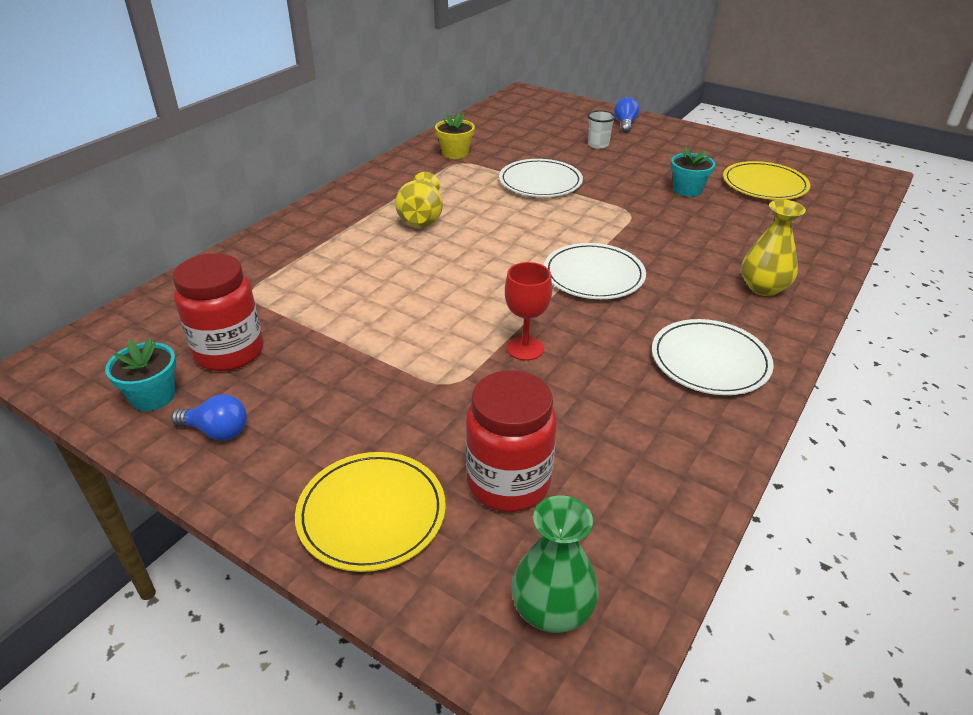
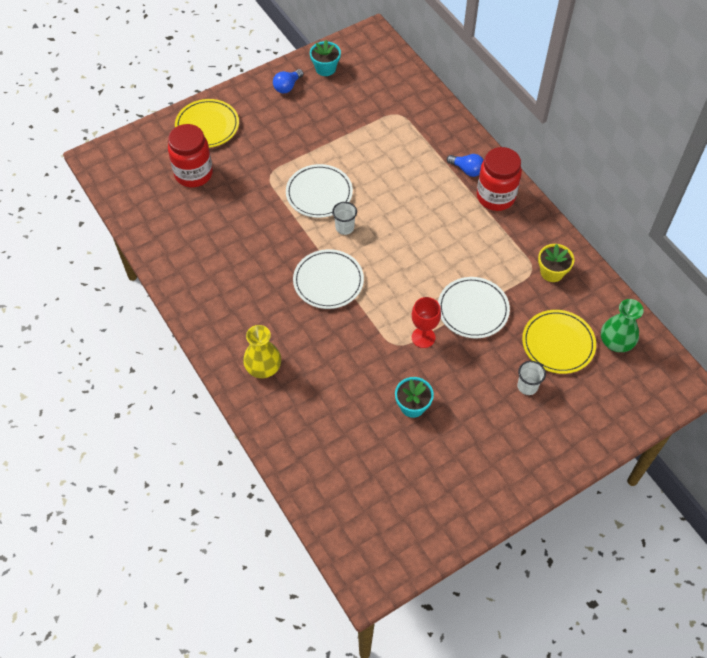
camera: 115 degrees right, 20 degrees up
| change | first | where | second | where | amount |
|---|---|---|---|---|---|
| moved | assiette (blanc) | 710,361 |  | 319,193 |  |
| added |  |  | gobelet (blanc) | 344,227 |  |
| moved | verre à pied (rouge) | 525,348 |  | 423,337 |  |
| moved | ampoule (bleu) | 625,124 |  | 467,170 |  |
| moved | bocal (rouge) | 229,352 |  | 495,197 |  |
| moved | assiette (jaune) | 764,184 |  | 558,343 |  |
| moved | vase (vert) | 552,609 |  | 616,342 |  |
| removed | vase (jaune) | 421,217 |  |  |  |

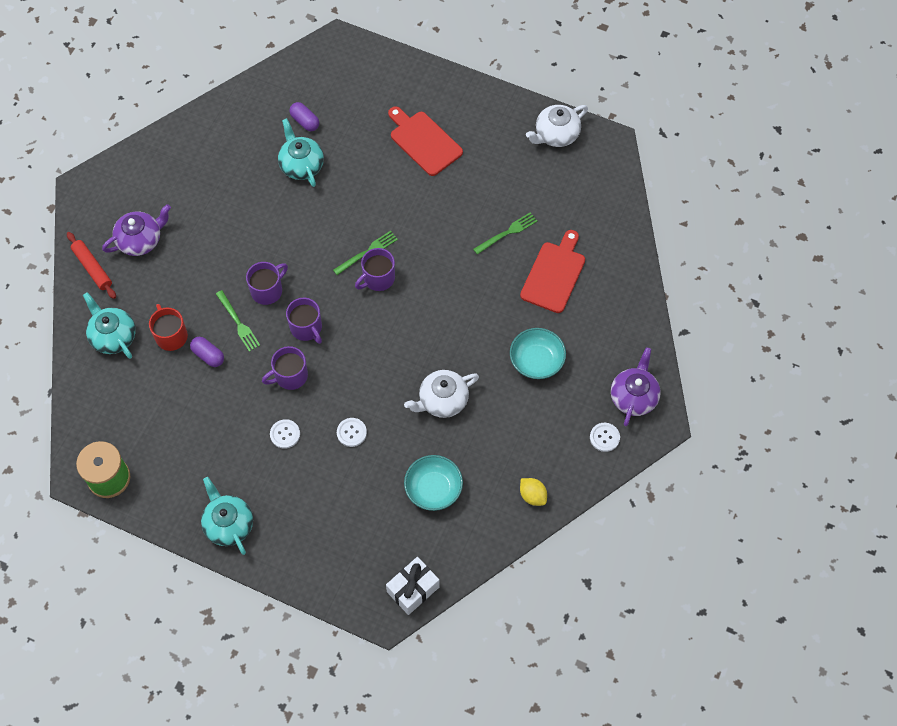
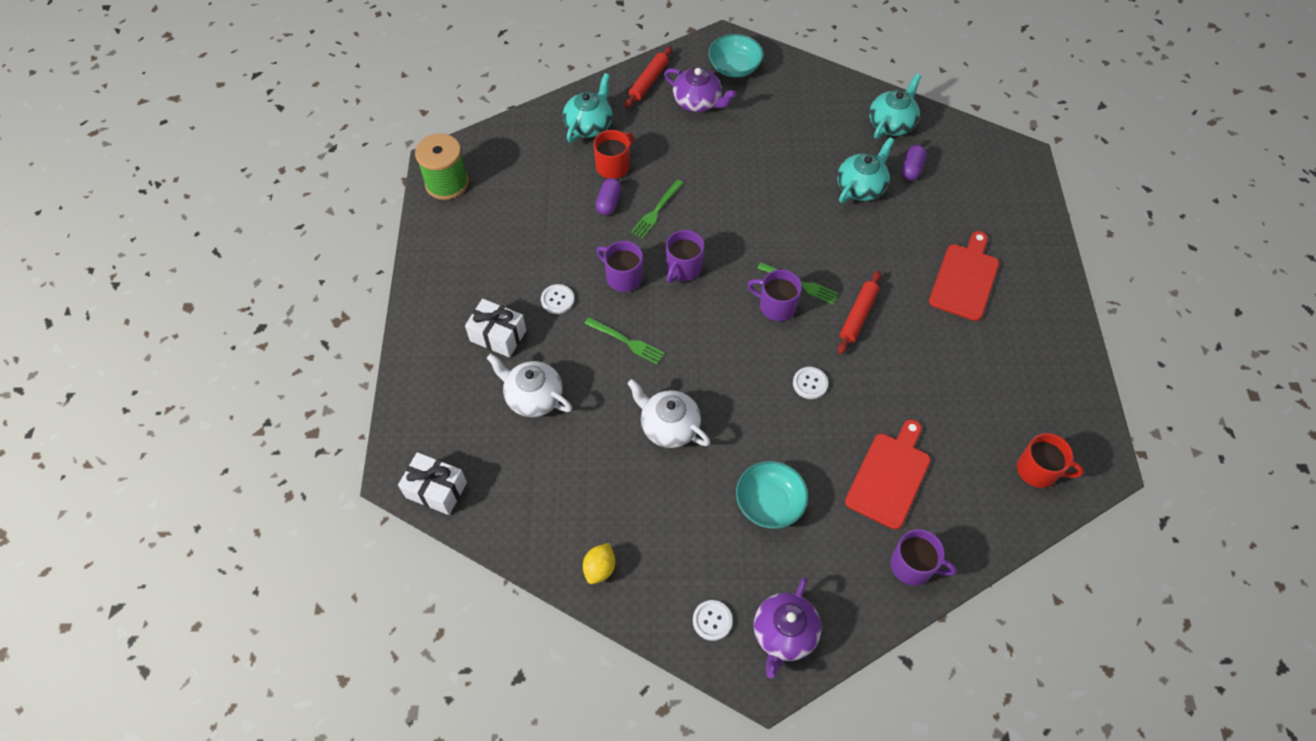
camera: 65 degrees right, 5 degrees down
| change | first | where | second | where | amount |
|---|---|---|---|---|---|
| added |  |  | cadeau (blanc) | 498,336 |  |
| moved | théière (blanc) | 556,134 |  | 533,396 |  |
| moved | fourchette (vert) | 507,233 |  | 627,341 |  |
| moved | bol (turquoise) | 433,489 |  | 734,67 |  |
| turned | théière (violet) | 634,396 |  | 784,634 | 120 degrees clockwise |
| moved | bouton (blanc) | 351,432 |  | 810,383 |  |
| added |  |  | rouleau à pâtisserie (rouge) | 858,316 |  |
| turned | planche à découper (rouge) | 554,274 |  | 889,476 | 60 degrees counterclockwise |
| moved | théière (turquoise) | 228,524 |  | 891,123 |  |
| moved | tasse (violet) | 267,290 |  | 913,565 |  |
| added |  |  | tasse (rouge) | 1038,470 |  |

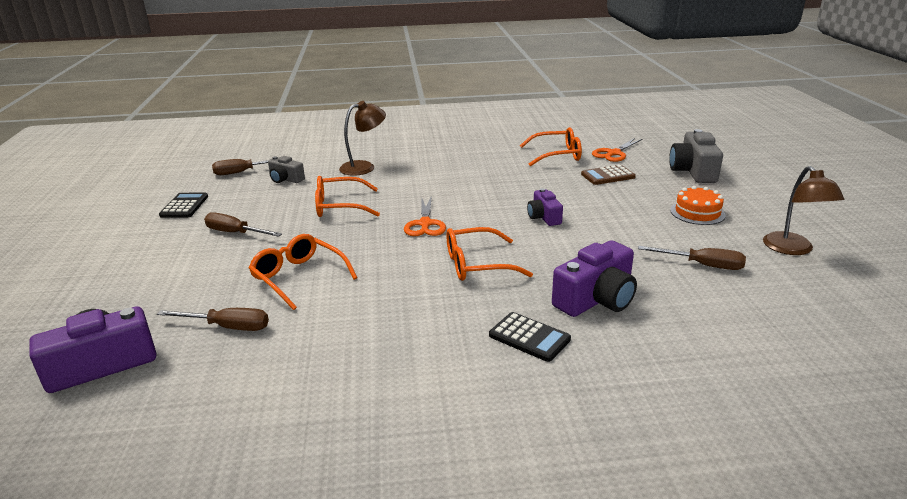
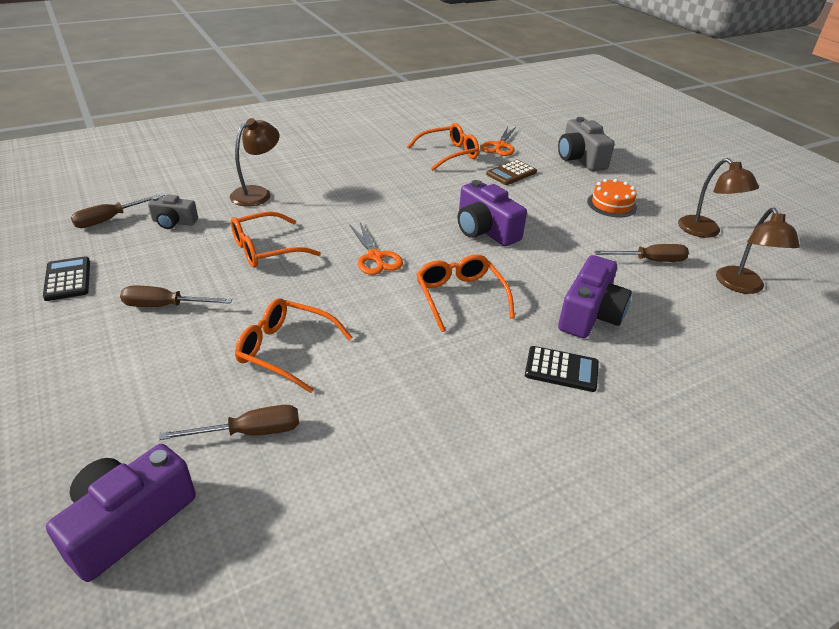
camera: 25 degrees left, 10 degrees up
| change | first | where | second | where | amount |
|---|---|---|---|---|---|
| turned | lunettes (orange) | 477,264 |  | 460,297 | 105 degrees clockwise |
| resized | appareil photo (violet) | 544,217 |  | 485,230 | x1.69 |
| added |  |  | lampe (marron) | 742,287 |  |

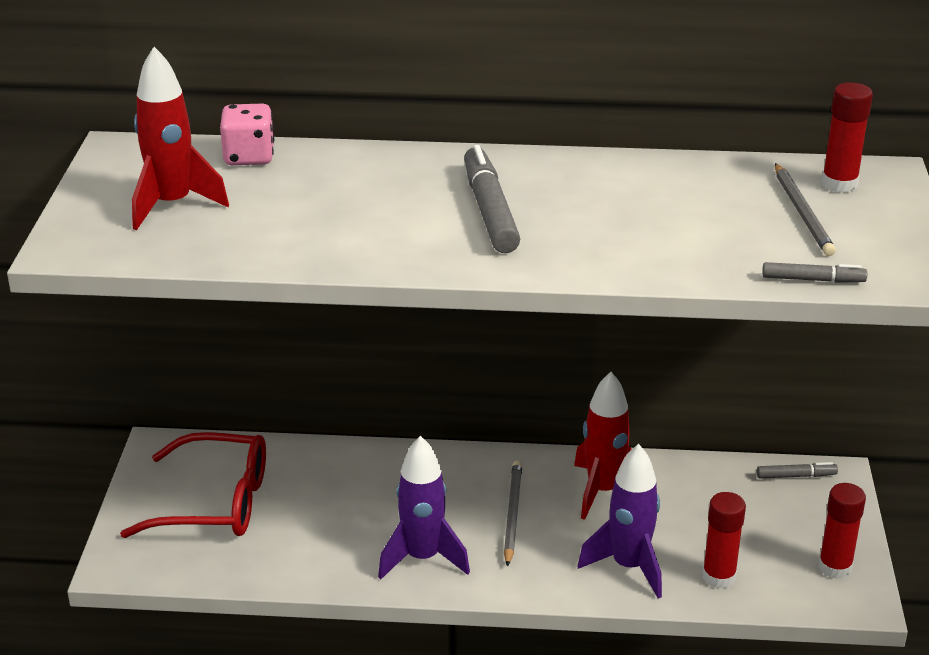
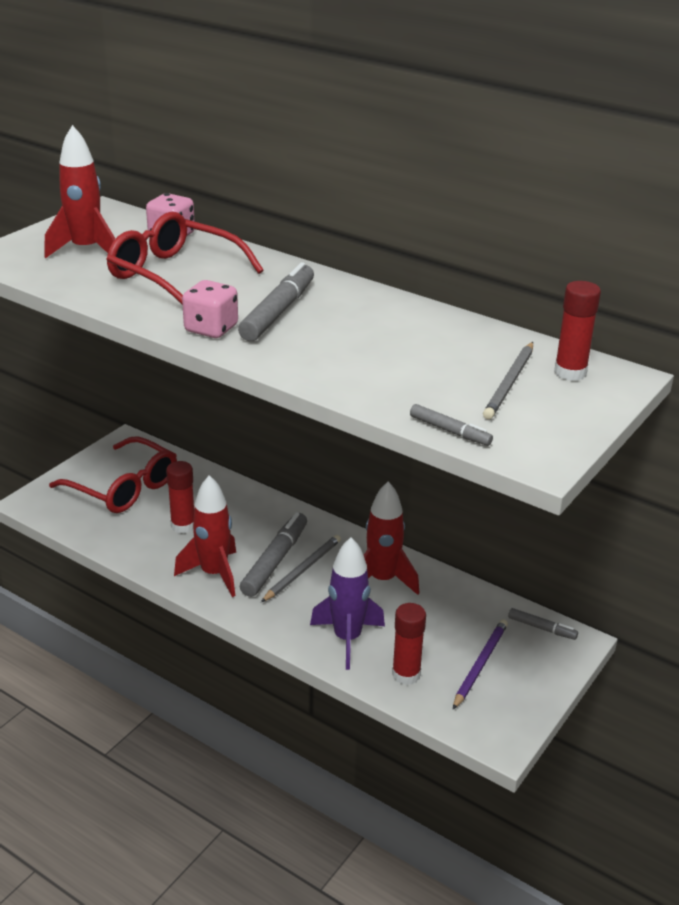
camera: 30 degrees right, 0 degrees up
| change | first | where | second | where | amount |
|---|---|---|---|---|---|
| added |  |  | lunettes (rouge) | 174,275 |  |
| moved | bâton de colle (rouge) | 835,567 |  | 183,526 |  |
| recoloured | fusée (violet) | 422,558 | fusée (rouge) | 214,574 |  |
| added |  |  | dé (rose) | 211,329 |  |
| added |  |  | feutre (gris) | 274,561 |  |
| added |  |  | crayon (violet) | 480,665 |  |

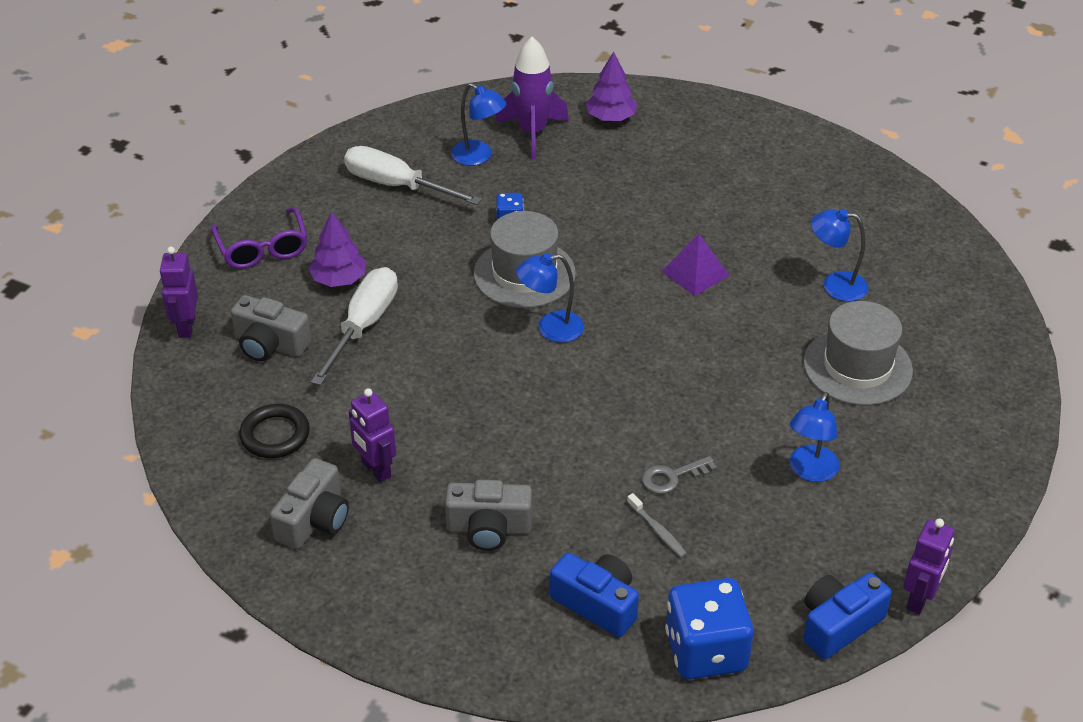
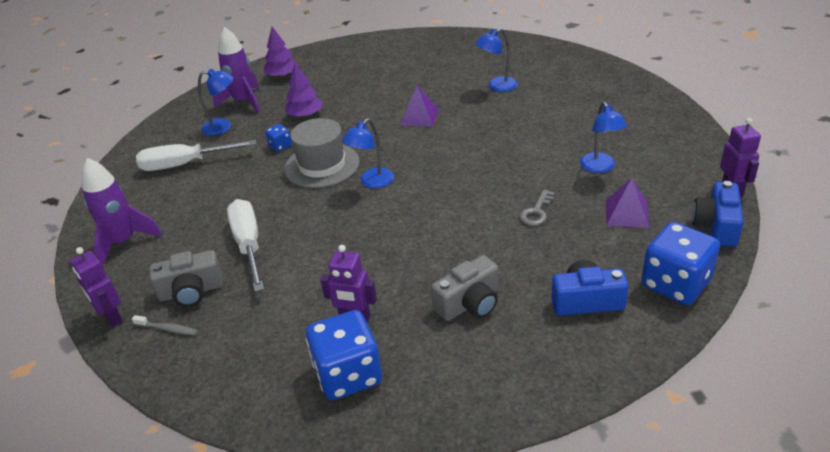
camera: 35 degrees left, 5 degrees down
| change | first | where | second | where | amount |
|---|---|---|---|---|---|
| replaced | lunettes (violet) | 262,249 | fusée (violet) | 124,242 |  |
| moved | brosse à dents (gris) | 658,531 |  | 168,329 |  |
| moved | arbre (violet) | 339,279 |  | 305,115 |  |
| replaced | appareil photo (gris) | 314,520 | dé (bleu) | 348,375 |  |
| added |  |  | pyramide (violet) | 627,213 |  |
| removed | anneau (noir) | 275,435 |  |  |  |
| removed | chapeau (gris) | 857,367 |  |  |  |

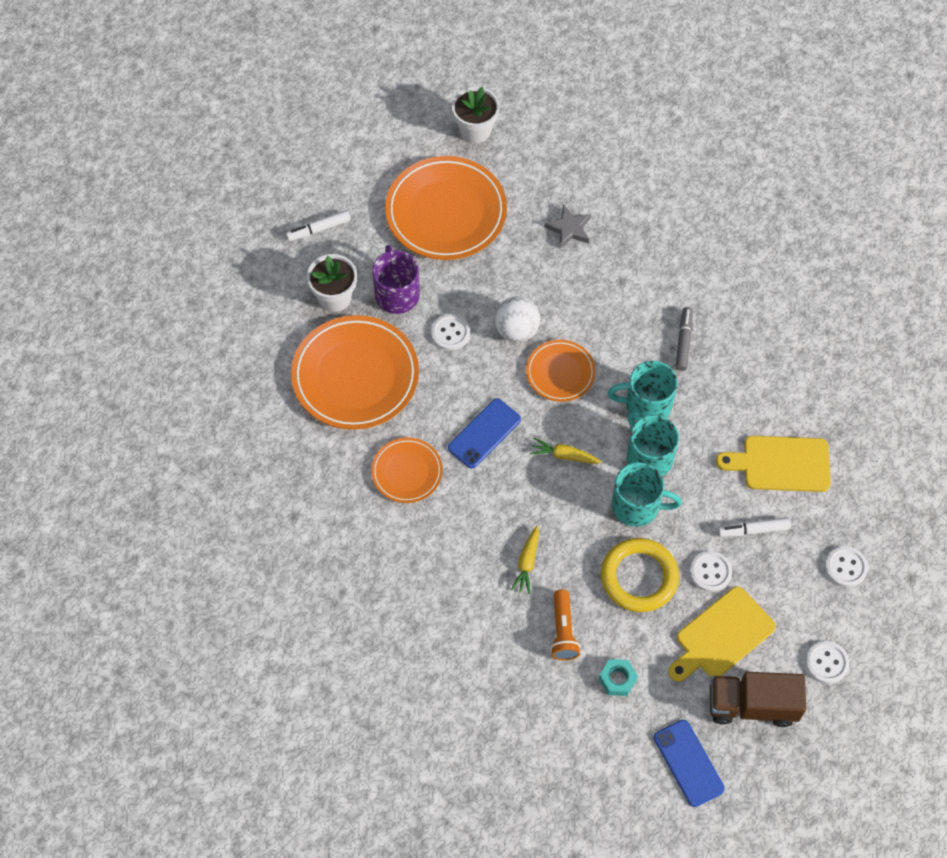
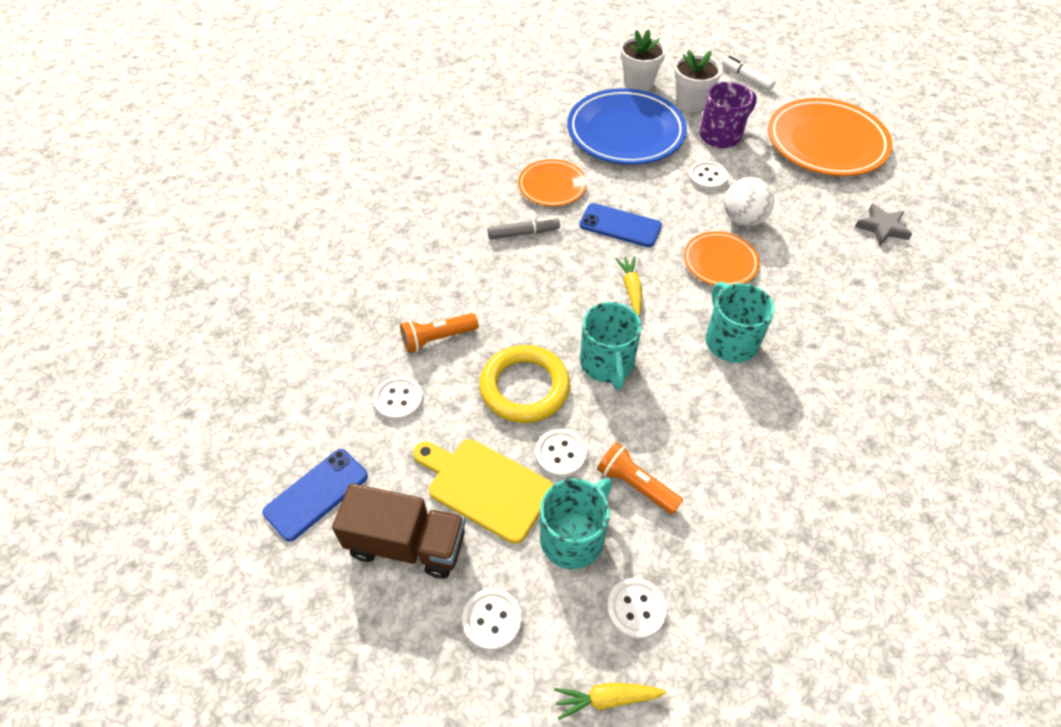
camera: 70 degrees right, 10 degrees down
| change | first | where | second | where | amount |
|---|---|---|---|---|---|
| turned | camion (marron) | 752,705 |  | 407,544 | 120 degrees clockwise |
| replaced | écrou (turquoise) | 617,679 | bouton (blanc) | 398,399 |  |
| moved | feutre (gris) | 683,341 |  | 523,233 |  |
| moved | tasse (turquoise) | 648,457 |  | 573,537 |  |
| moved | carotte (jaune) | 527,563 |  | 606,699 |  |
| recoloured | assiette (orange) | 355,376 | assiette (bleu) | 625,132 |  |
| replaced | feutre (blanc) | 753,530 | lampe de poche (orange) | 635,485 |  |
| moved | pot de fleurs (blanc) | 475,130 |  | 638,83 |  |
| removed | planche à découper (jaune) | 781,464 |  |  |  |

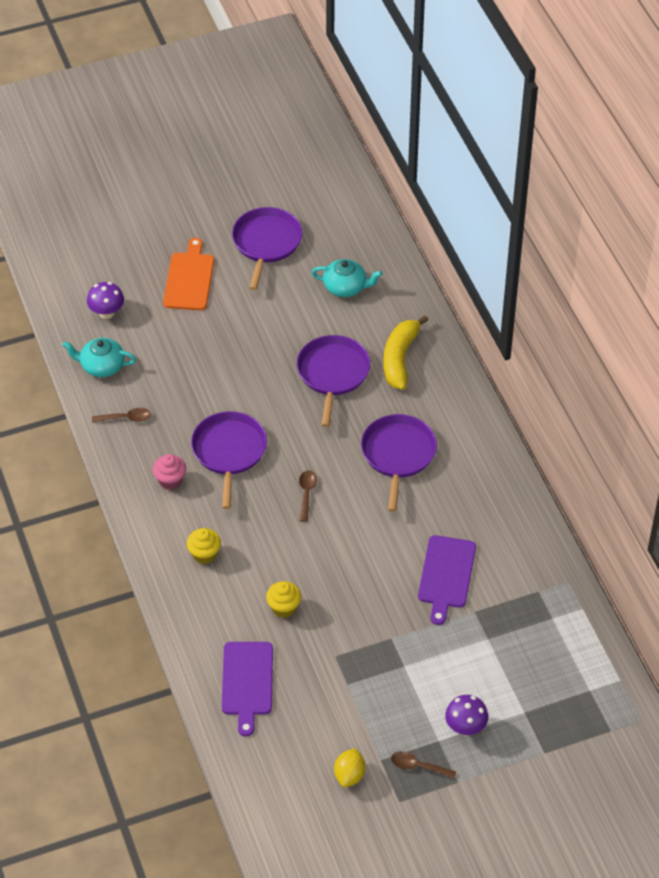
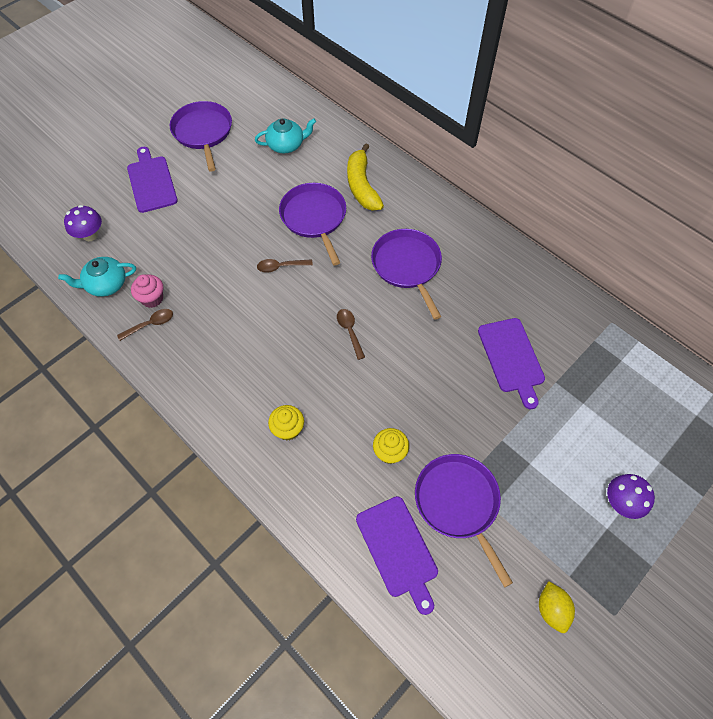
camera: 25 degrees left, 10 degrees up
| change | first | where | second | where | amount |
|---|---|---|---|---|---|
| recoloured | planche à découper (orange) | 189,279 | planche à découper (violet) | 151,182 |  |
| moved | muffin (rose) | 170,480 |  | 152,298 |  |
| moved | cuillère (marron) | 418,766 |  | 280,267 |  |
| moved | poêle (violet) | 229,452 |  | 458,503 |  |

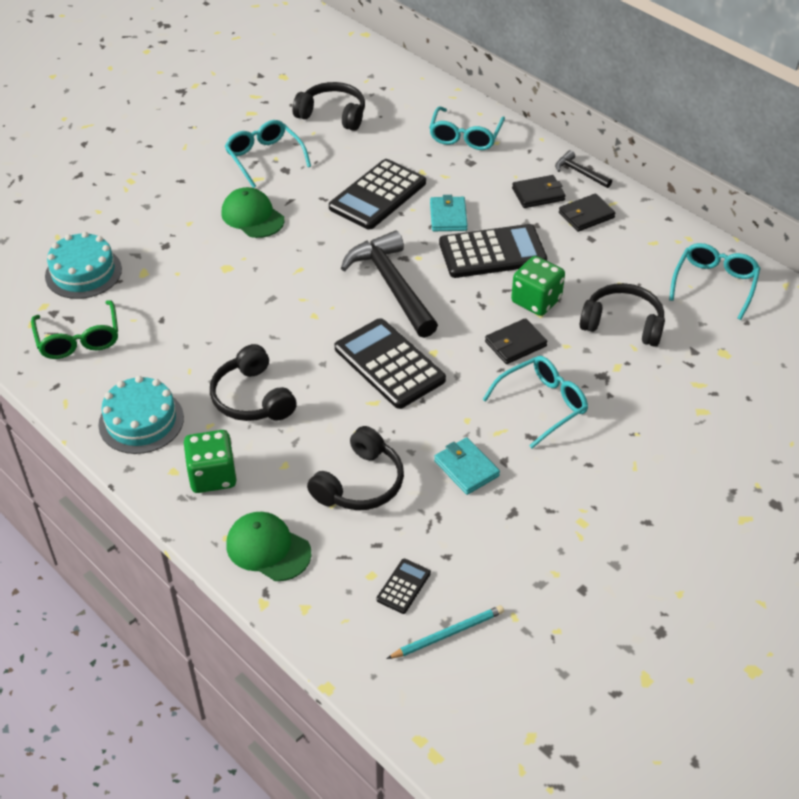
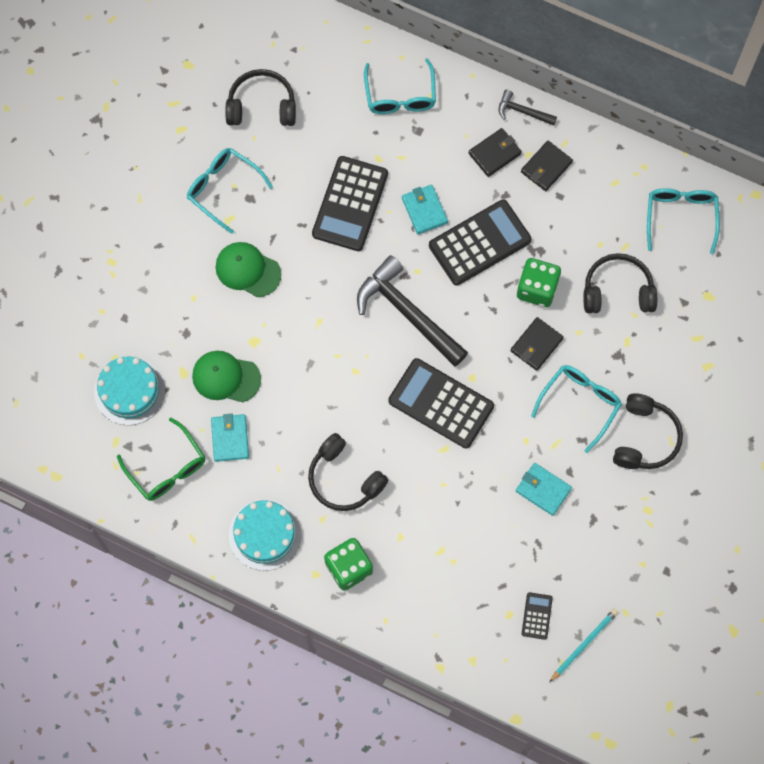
camera: 20 degrees left, 25 degrees up
| change | first | where | second | where | amount |
|---|---|---|---|---|---|
| moved | casquette (vert) | 268,548 |  | 226,377 |  |
| added |  |  | portefeuille (turquoise) | 230,438 |  |
| moved | casque audio (noir) | 360,483 |  | 645,438 |  |

